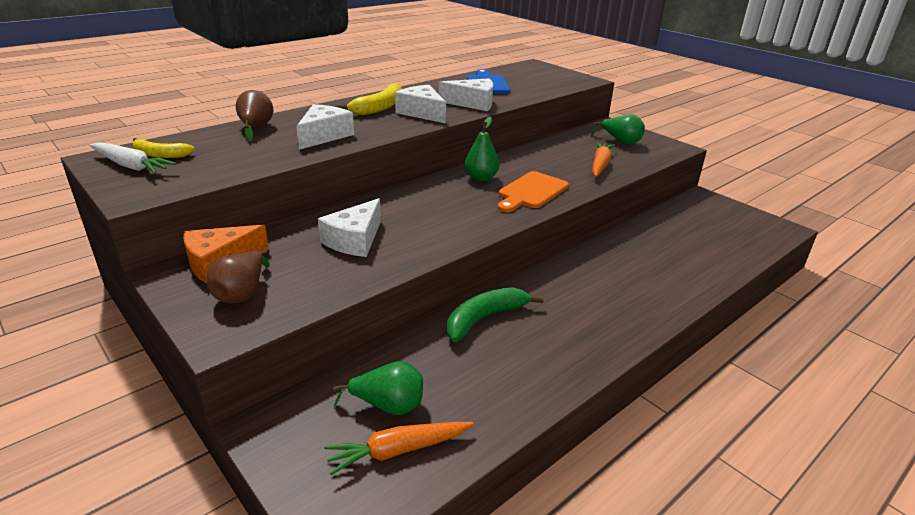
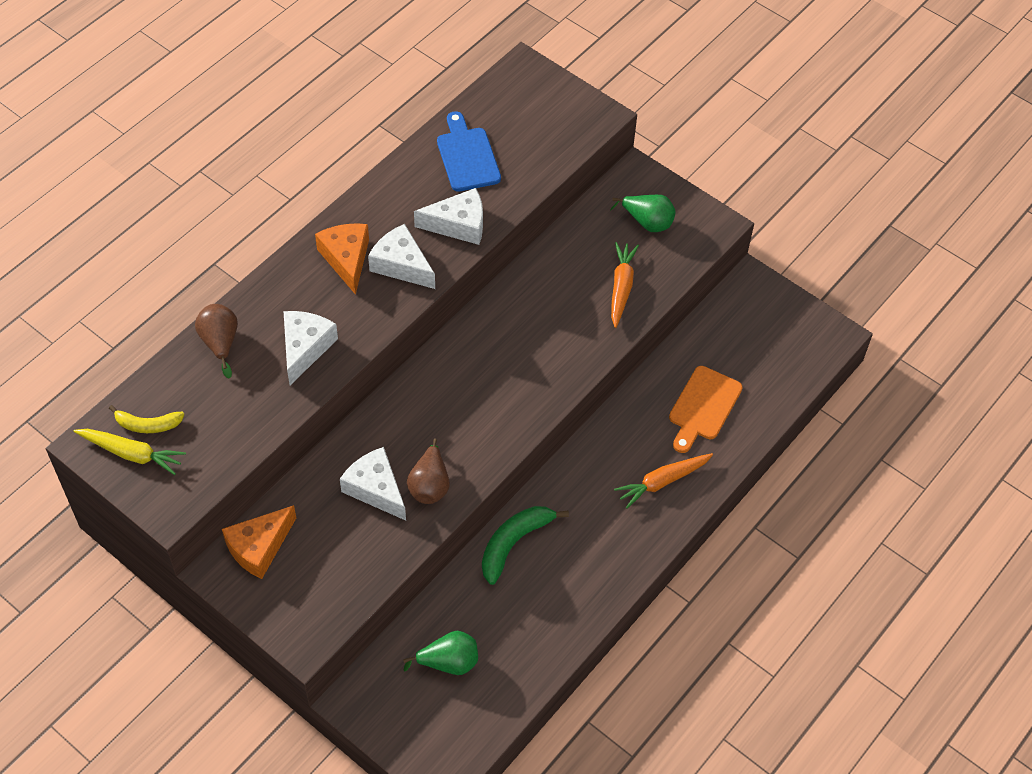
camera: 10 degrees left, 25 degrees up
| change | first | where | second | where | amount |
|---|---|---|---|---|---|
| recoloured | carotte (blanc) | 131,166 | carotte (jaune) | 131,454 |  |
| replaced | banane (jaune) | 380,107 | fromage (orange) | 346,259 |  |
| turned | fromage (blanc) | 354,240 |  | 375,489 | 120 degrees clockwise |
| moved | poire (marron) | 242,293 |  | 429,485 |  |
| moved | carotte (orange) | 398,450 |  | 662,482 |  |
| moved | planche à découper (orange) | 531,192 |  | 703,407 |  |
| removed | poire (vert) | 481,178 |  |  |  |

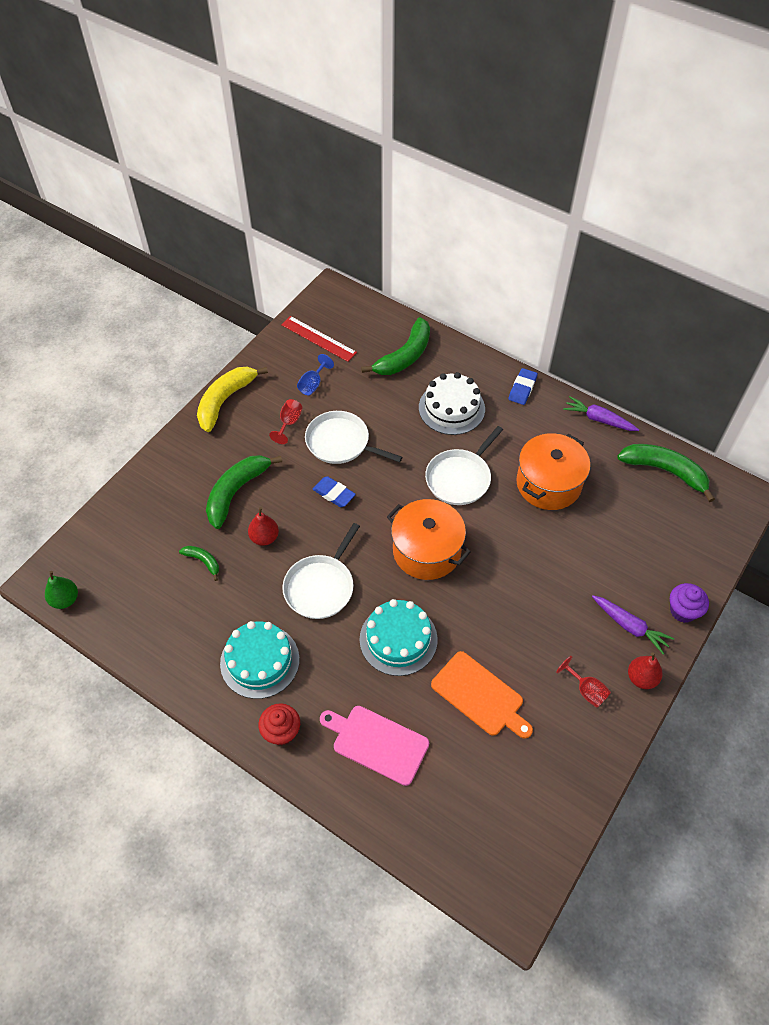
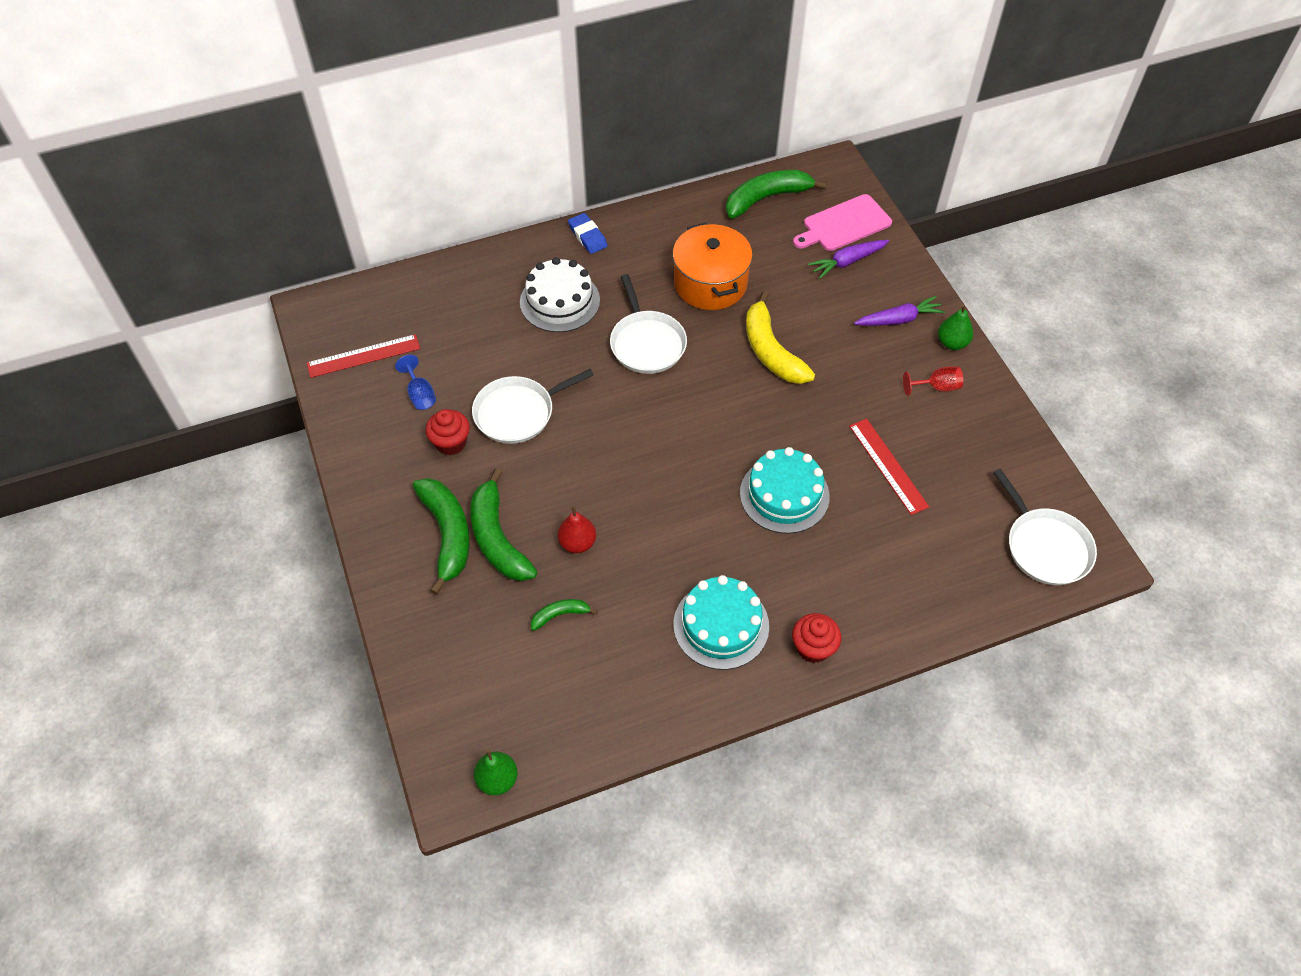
camera: 55 degrees left, 0 degrees up
| change | first | where | second | where | amount |
|---|---|---|---|---|---|
| moved | banane (vert) | 405,356 |  | 447,534 |  |
| replaced | verre à pied (rouge) | 289,423 | muffin (rouge) | 451,443 |  |
| moved | banane (jaune) | 225,401 |  | 771,351 |  |
| moved | planche à découper (rose) | 377,743 |  | 844,224 |  |
| moved | carotte (violet) | 598,419 |  | 847,262 |  |
| replaced | planche à découper (orange) | 480,695 | règle (rouge) | 888,466 |  |
| recoloured | poire (rouge) | 641,678 | poire (vert) | 952,343 |  |
| moved | poêle (blanc) | 321,587 |  | 1045,546 |  |
| removed | gomme (bleu) | 334,494 |  |  |  |
| removed | marmite (orange) | 426,551 |  |  |  |
| removed | muffin (violet) | 683,611 |  |  |  |

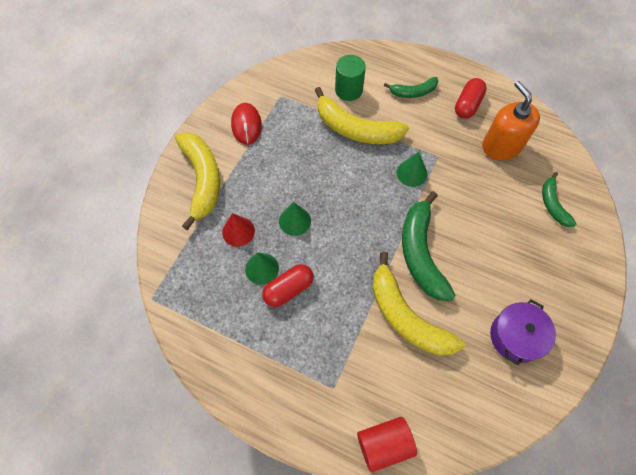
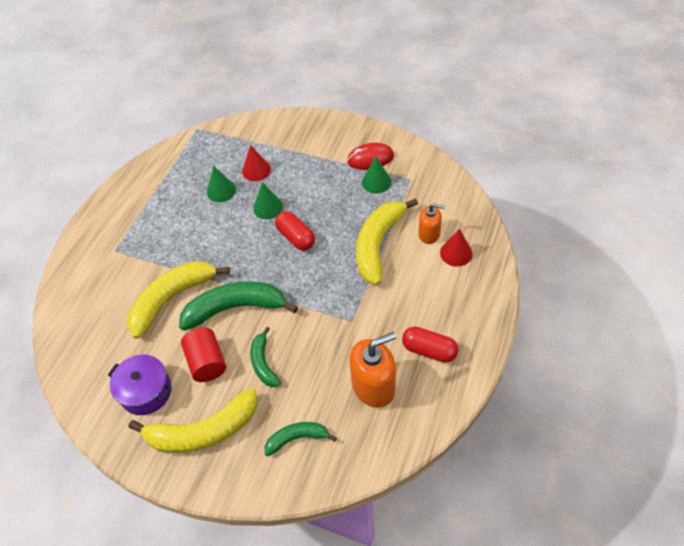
camera: 90 degrees right, 10 degrees down
| change | first | where | second | where | amount |
|---|---|---|---|---|---|
| moved | banane (jaune) | 202,179 |  | 203,431 |  |
| moved | cylindre (rouge) | 384,444 |  | 207,362 |  |
| moved | banane (vert) | 413,92 |  | 263,363 |  |
| moved | gélule (rouge) | 288,289 |  | 296,237 |  |
| moved | cône (vert) | 411,173 |  | 376,182 |  |
| replaced | cylindre (vert) | 348,90 | distributeur de savon (orange) | 429,234 |  |
| added |  |  | cône (rouge) | 456,253 |  |

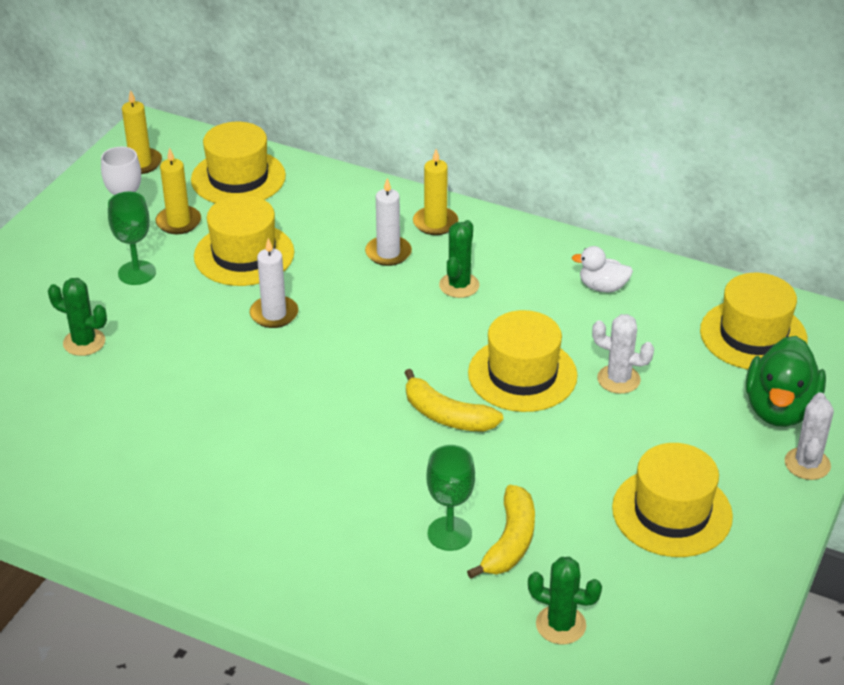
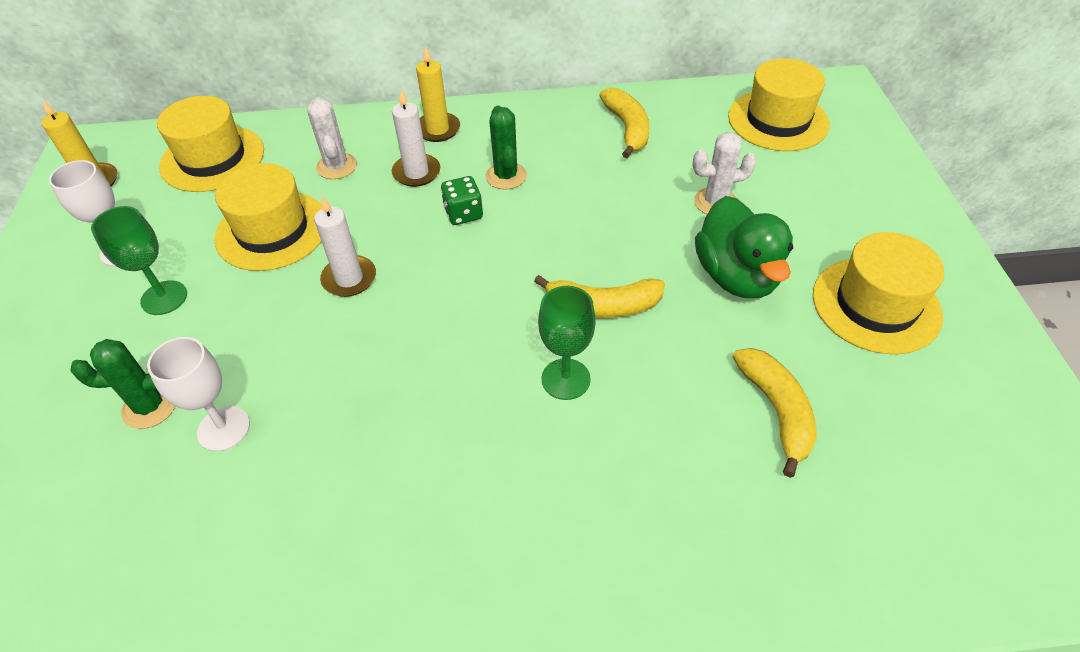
camera: 30 degrees left, 10 degrees up
| change | first | where | second | where | amount |
|---|---|---|---|---|---|
| added |  |  | verre à pied (blanc) | 224,428 |  |
| moved | cactus (blanc) | 807,464 |  | 336,166 |  |
| added |  |  | dé (vert) | 463,214 |  |
| moved | verre à pied (vert) | 449,533 |  | 566,379 |  |
| replaced | canard (blanc) | 602,287 | banane (jaune) | 627,128 |  |
| moved | canard (vert) | 780,409 |  | 736,276 |  |
| removed | bougie (jaune) | 178,222 |  |  |  |
| removed | chapeau (jaune) | 522,374 |  |  |  |
| removed | cactus (vert) | 560,625 |  |  |  |

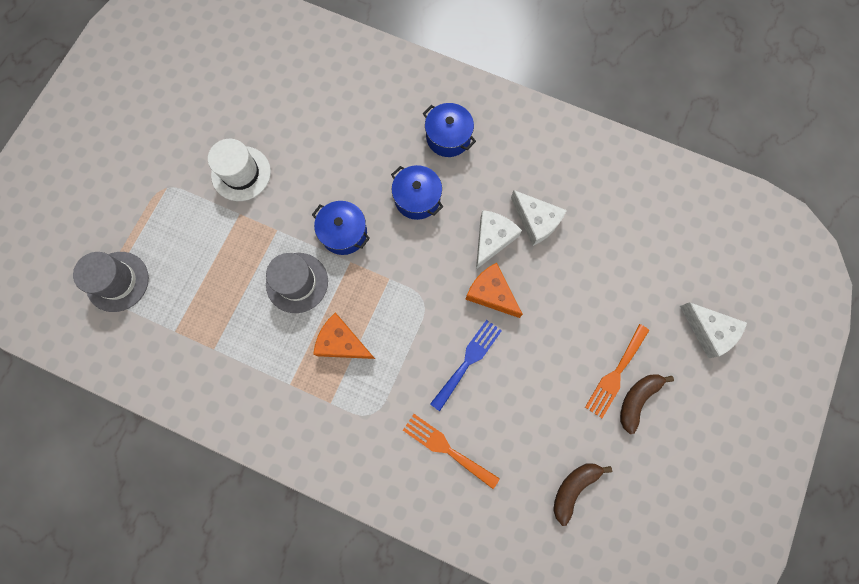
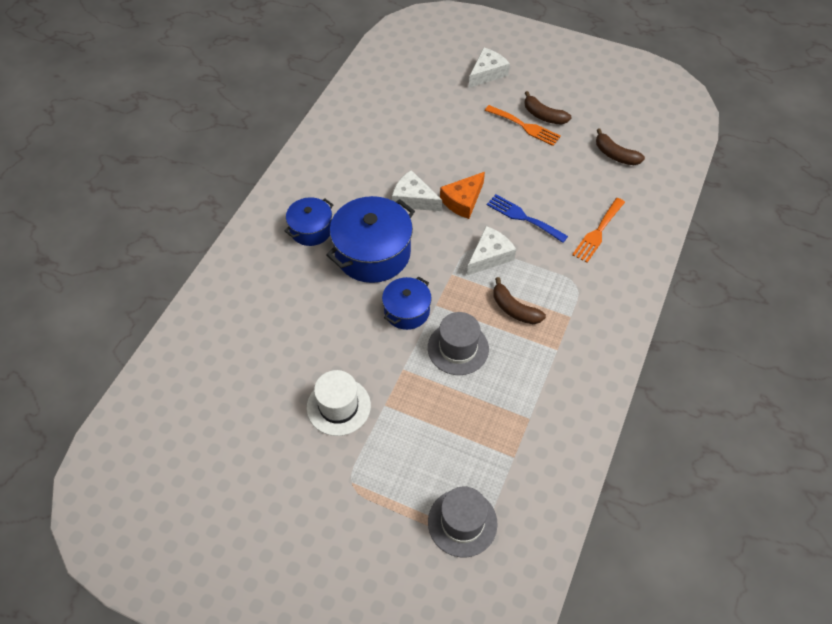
camera: 90 degrees left, 20 degrees down
| change | first | where | second | where | amount |
|---|---|---|---|---|---|
| resized | marmite (bleu) | 417,198 |  | 372,253 | x1.73 |
| moved | fromage (blanc) | 536,221 |  | 489,256 |  |
| replaced | fromage (orange) | 342,342 | banane (marron) | 514,309 |  |

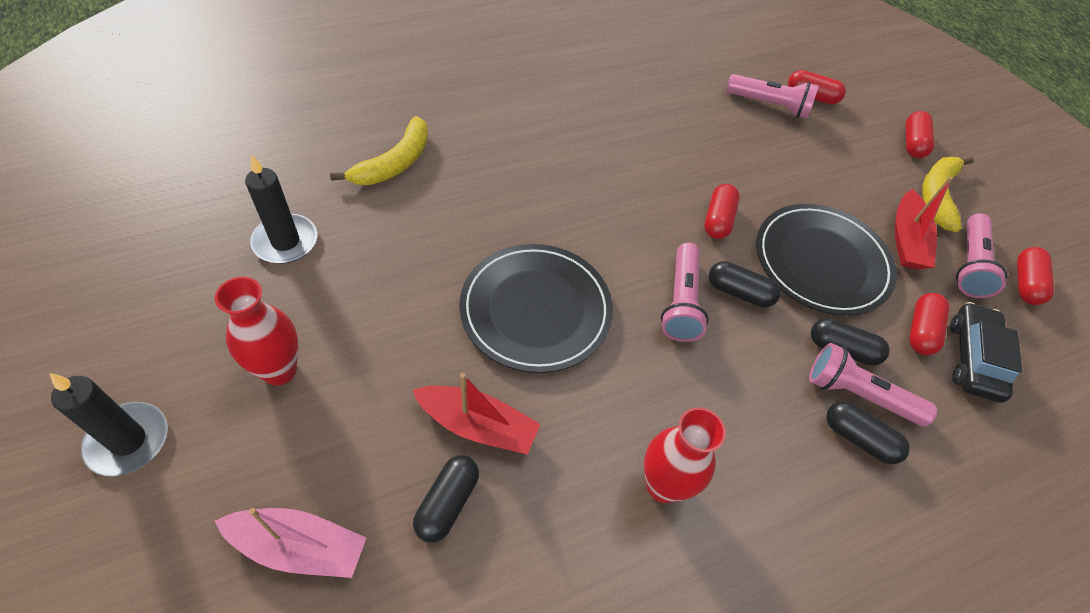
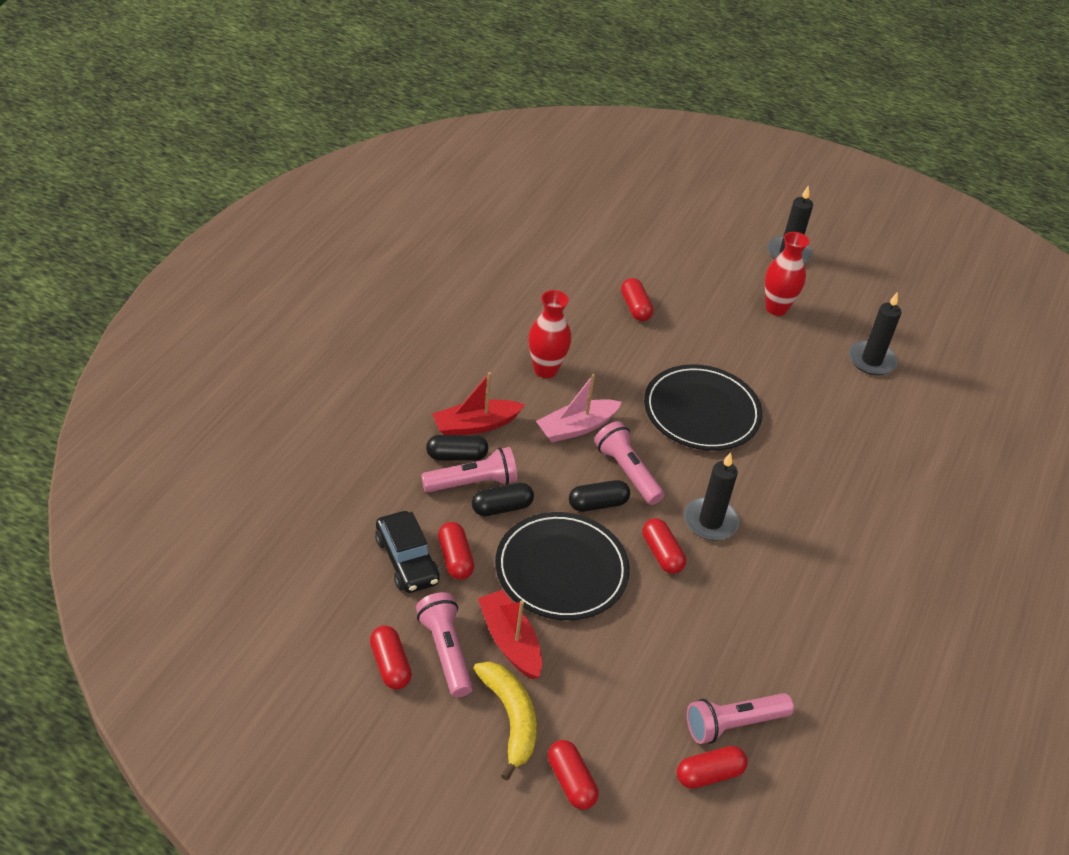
camera: 140 degrees right, 10 degrees down
| change | first | where | second | where | amount |
|---|---|---|---|---|---|
| moved | bateau (rouge) | 478,426 |  | 475,425 |  |
| moved | bateau (rose) | 299,547 |  | 576,427 |  |
| recoloured | gélule (noir) | 447,503 | gélule (rouge) | 635,307 |  |
| added |  |  | bougie (noir) | 710,521 |  |
| removed | banane (jaune) | 394,163 |  |  |  |

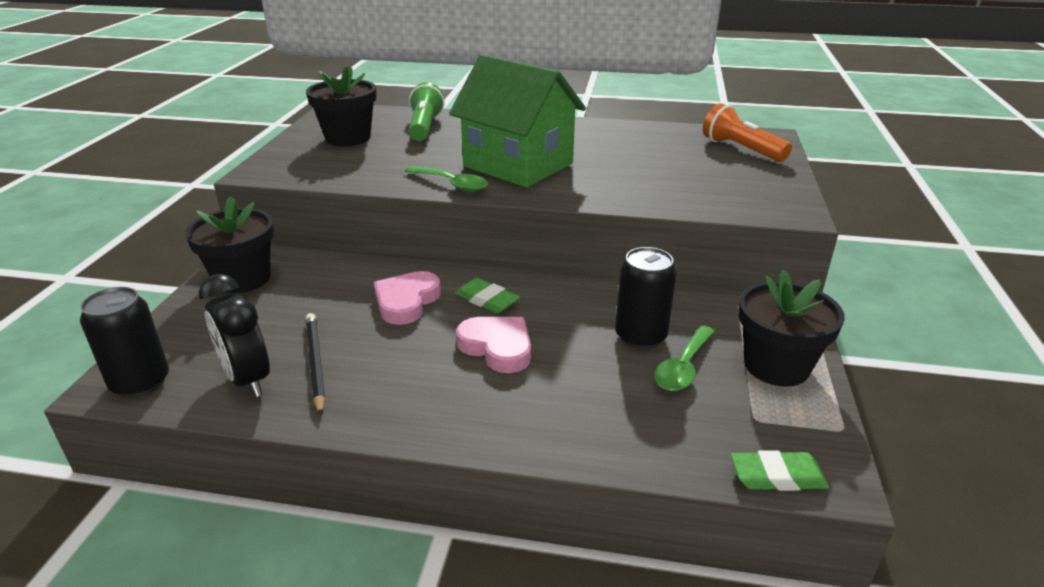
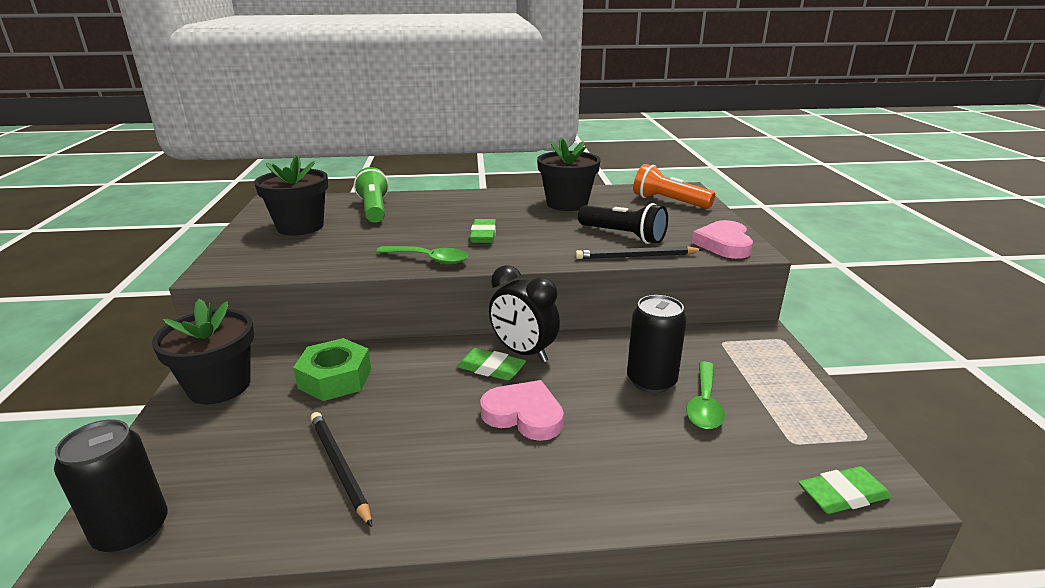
camera: 15 degrees left, 5 degrees down
| change | first | where | second | where | amount |
|---|---|---|---|---|---|
| added |  |  | écrou (vert) | 335,378 |  |
| replaced | maison (vert) | 518,165 | gomme (vert) | 483,235 |  |
| moved | réveil (noir) | 248,379 |  | 523,352 |  |
| moved | pot de fleurs (noir) | 776,366 |  | 567,204 |  |
| added |  |  | crayon (noir) | 636,256 |  |
| added |  |  | lampe de poche (noir) | 623,236 |  |
| moved | cœur (rose) | 406,301 |  | 724,244 |  |

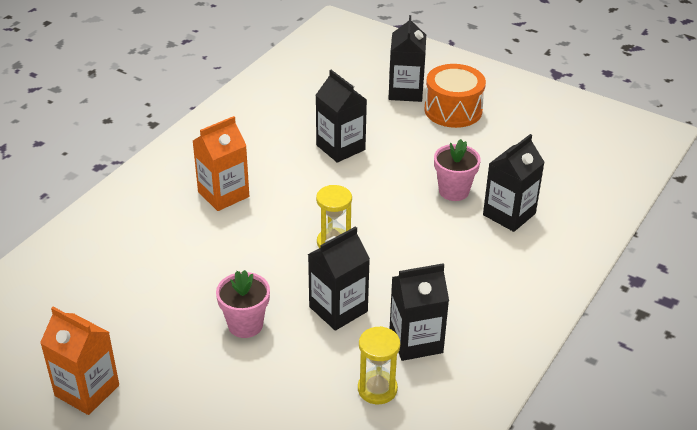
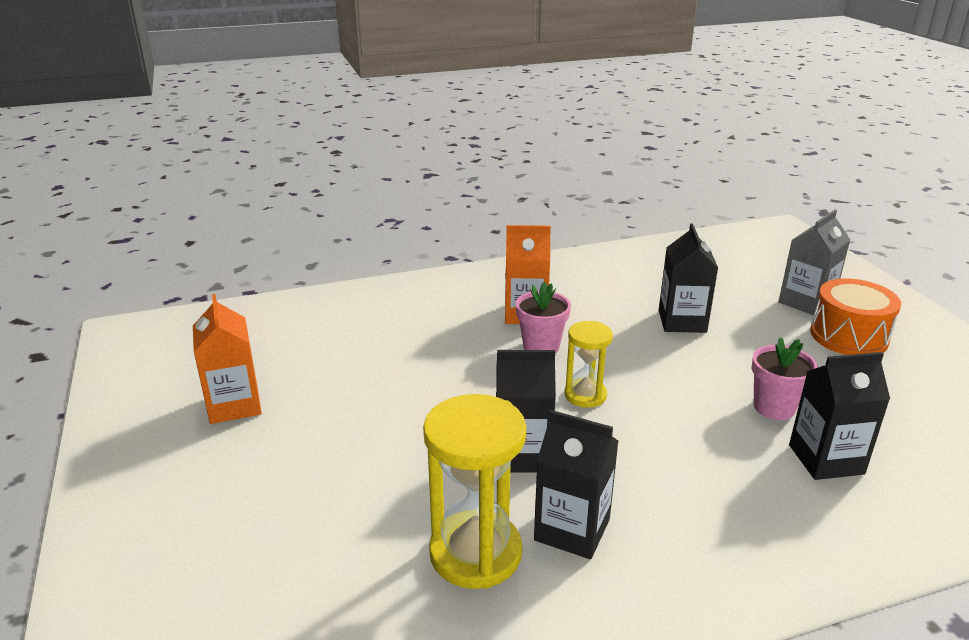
camera: 40 degrees right, 10 degrees down
| change | first | where | second | where | amount |
|---|---|---|---|---|---|
| resized | sablier (jaune) | 377,389 |  | 475,553 | x1.71 |
| moved | pot de fleurs (rose) | 245,325 |  | 541,347 |  |
| recoloured | brique de lait (noir) | 405,91 | brique de lait (gris) | 806,302 |  |

